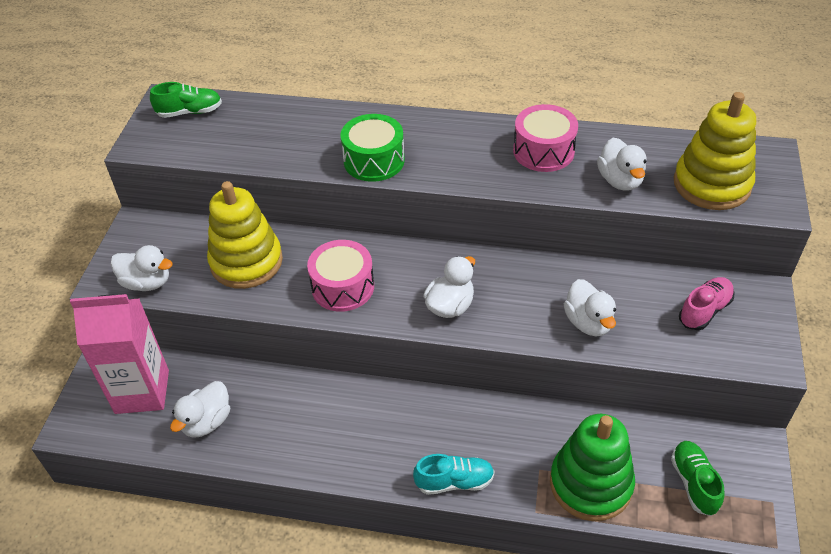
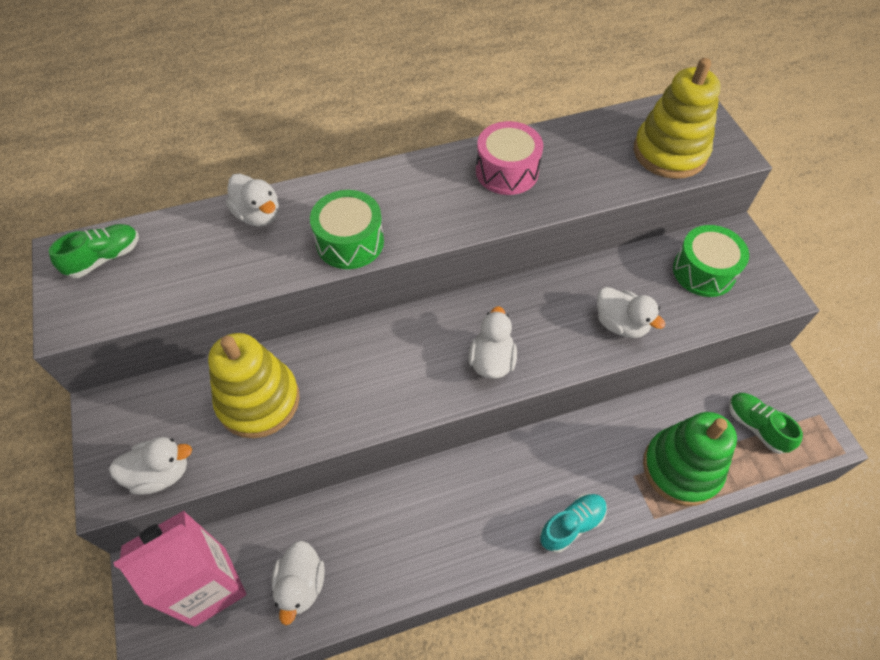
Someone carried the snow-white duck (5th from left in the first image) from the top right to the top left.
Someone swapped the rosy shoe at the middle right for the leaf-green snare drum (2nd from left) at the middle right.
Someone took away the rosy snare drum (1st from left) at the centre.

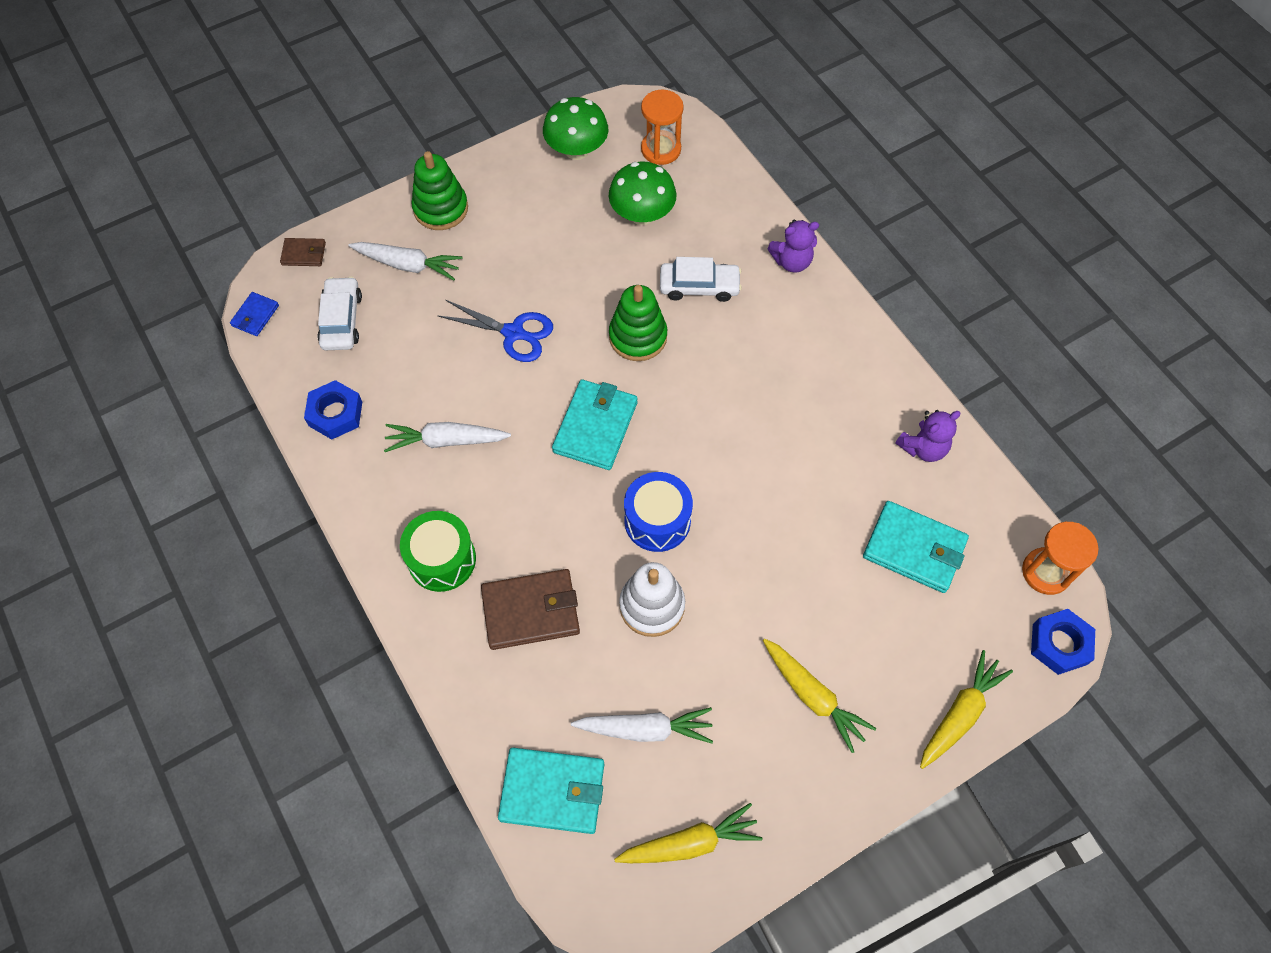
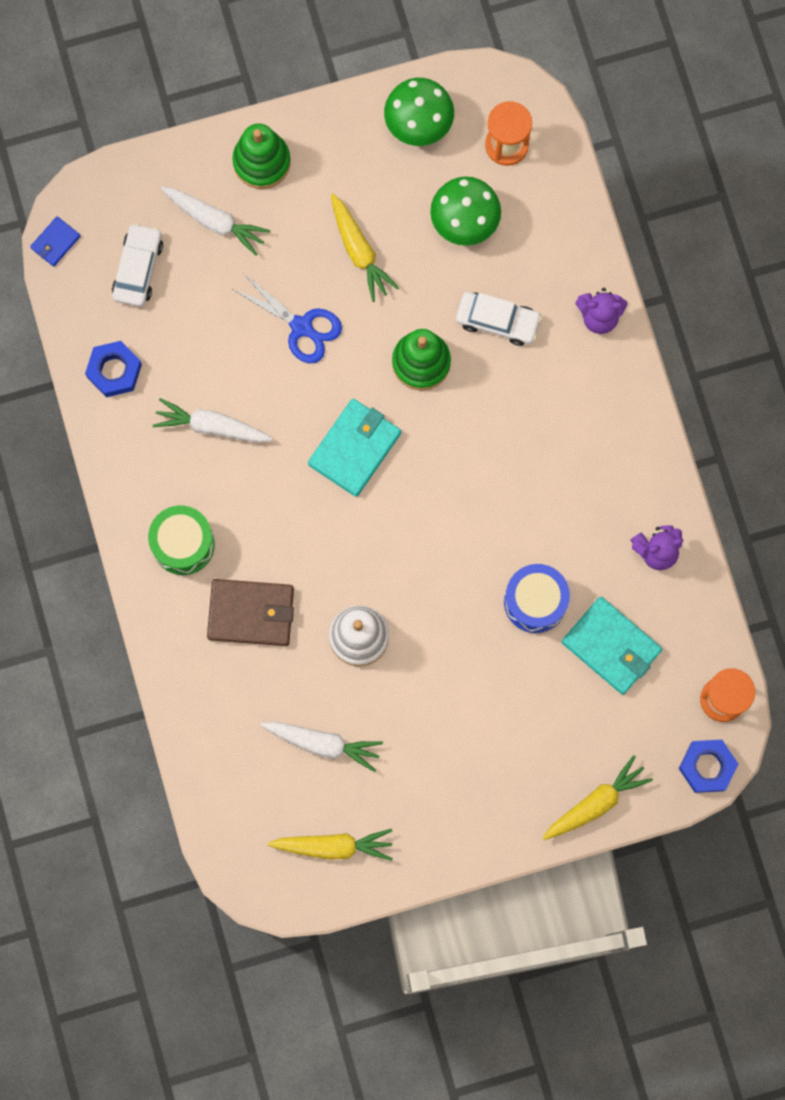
Someone carried the golden root vegetable (2nd from left) from the bottom centre to the top centre.
Someone carried the cobalt snare drum from the centre to the middle right.
Someone took away the russet card wallet (1st from left) at the top left.
Someone took away the turquoise card wallet (1st from left) at the bottom centre.

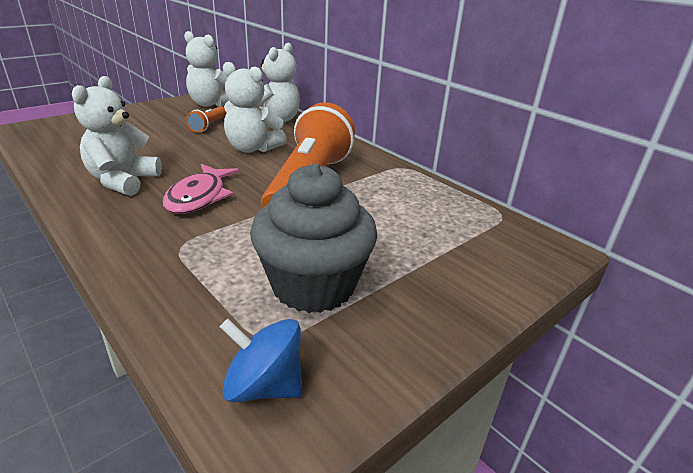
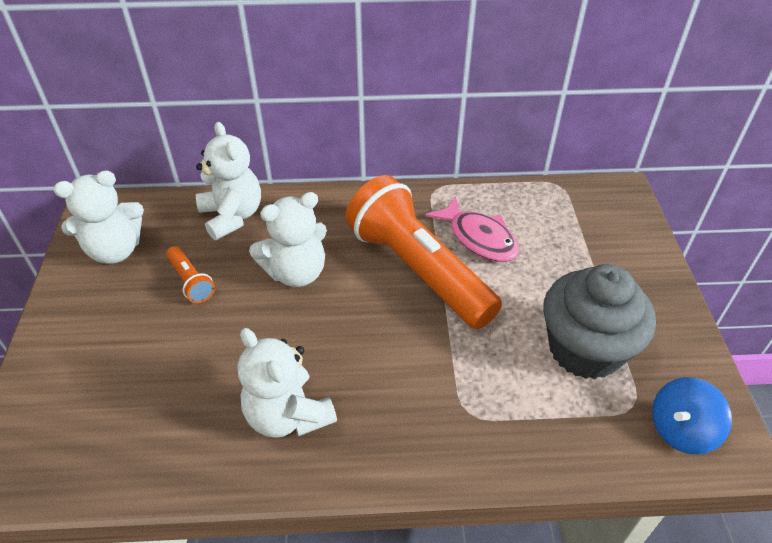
Someone carried the rosy toy fish from the middle left to the centre.

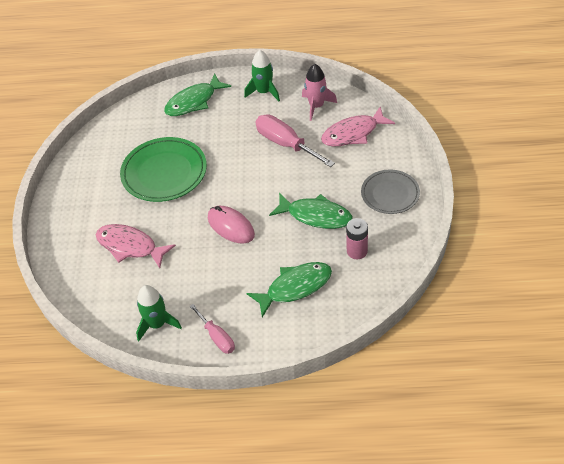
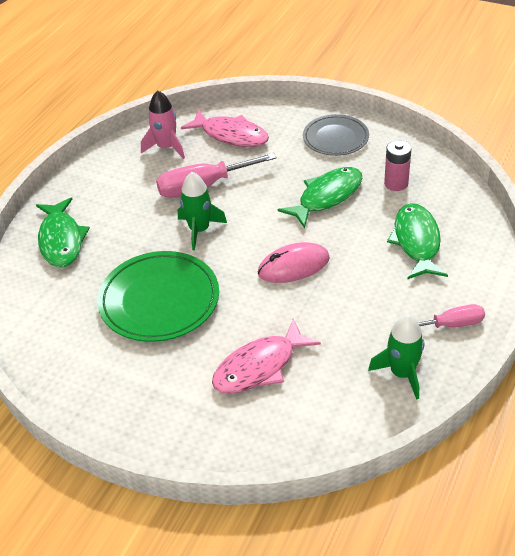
Someone carried the leaf-green spaceship (2nd from left in the first image) from the top centre to the centre.
Someone rotated the rosy toy fish (2nd from left in the first image) at the top centre by 60 degrees counterclockwise.

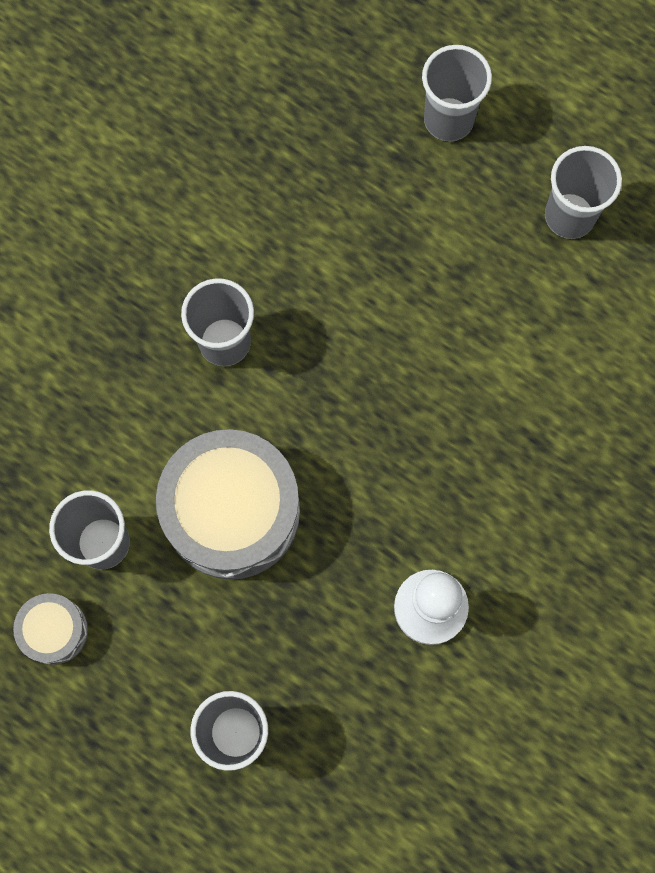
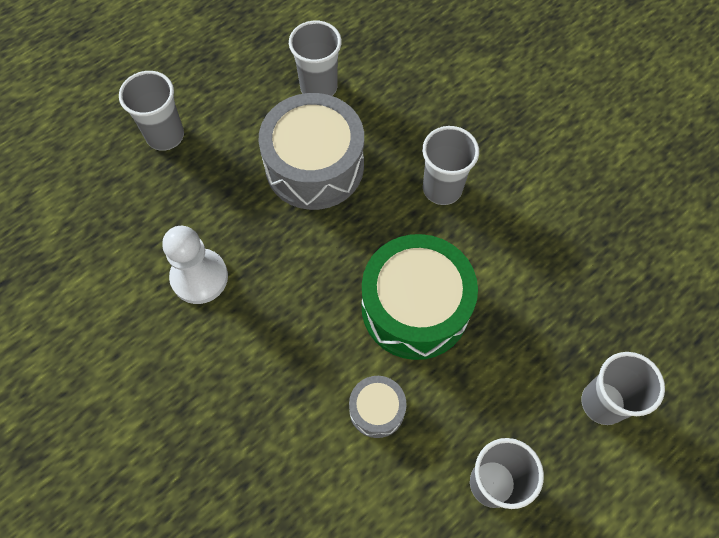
Someone carried the grey snare drum (1st from left in the first image) from the bottom left to the bottom centre.
Someone put down the leaf-green snare drum at the centre.

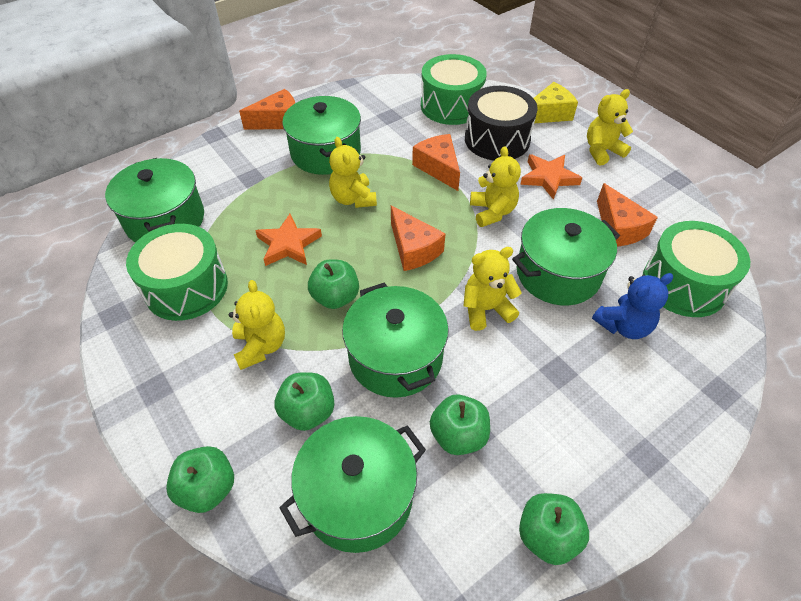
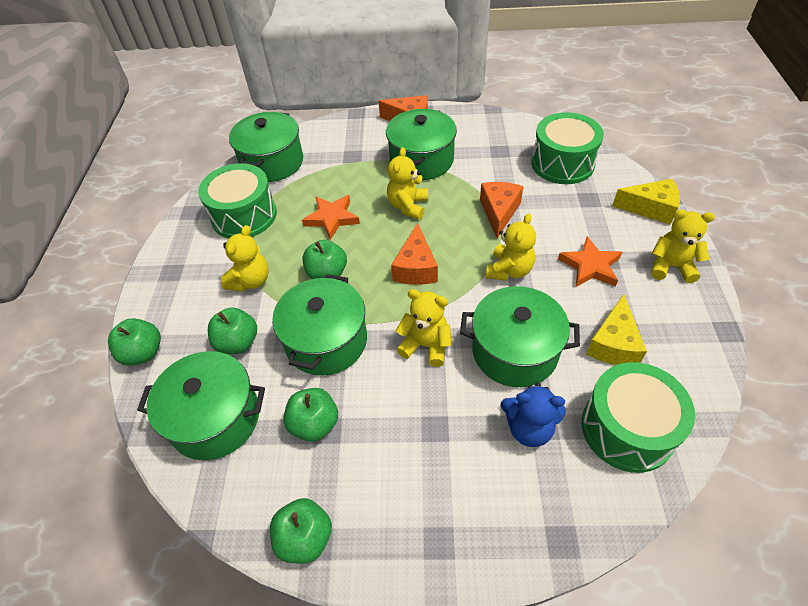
Someone repainted the orange cheese wedge (4th from left) at the middle right, which became the golden cheese wedge (1st from left) at the middle right.
Someone took away the jet-black snare drum at the top centre.

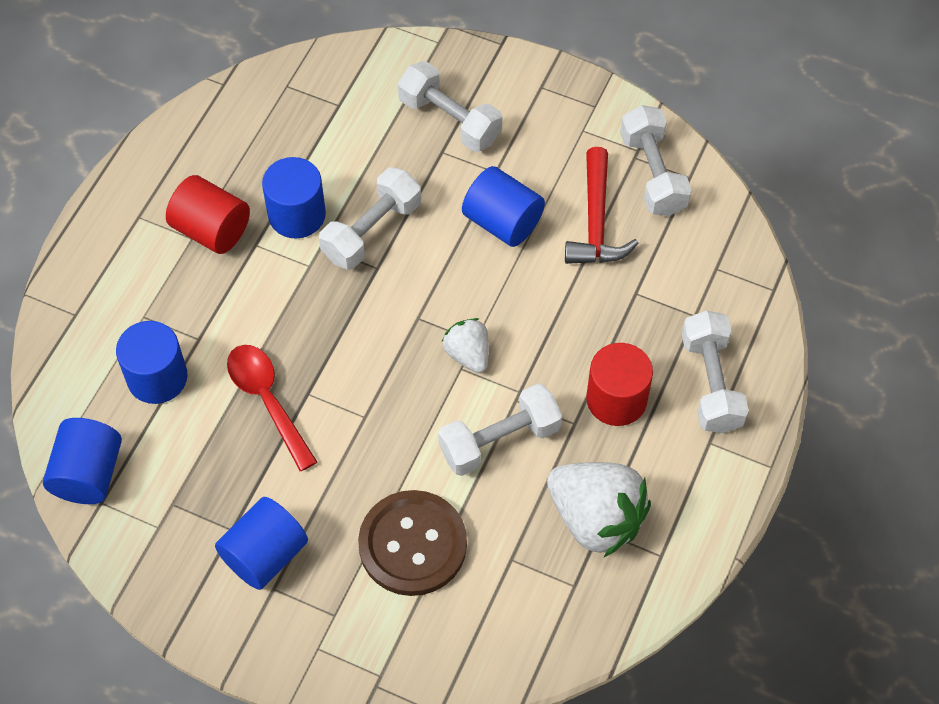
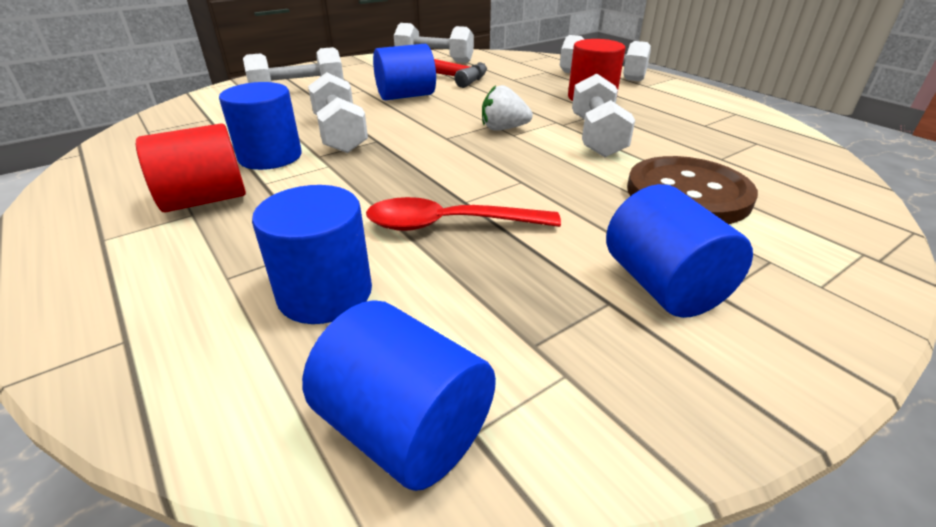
Someone took away the snow-white strawberry (2nd from left) at the bottom centre.

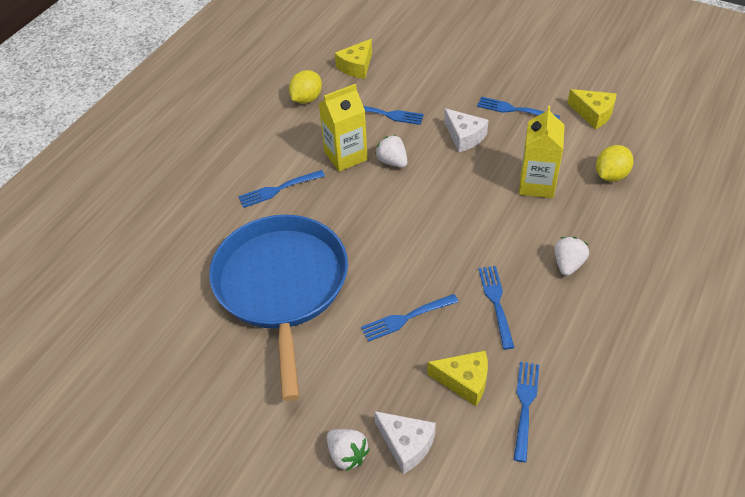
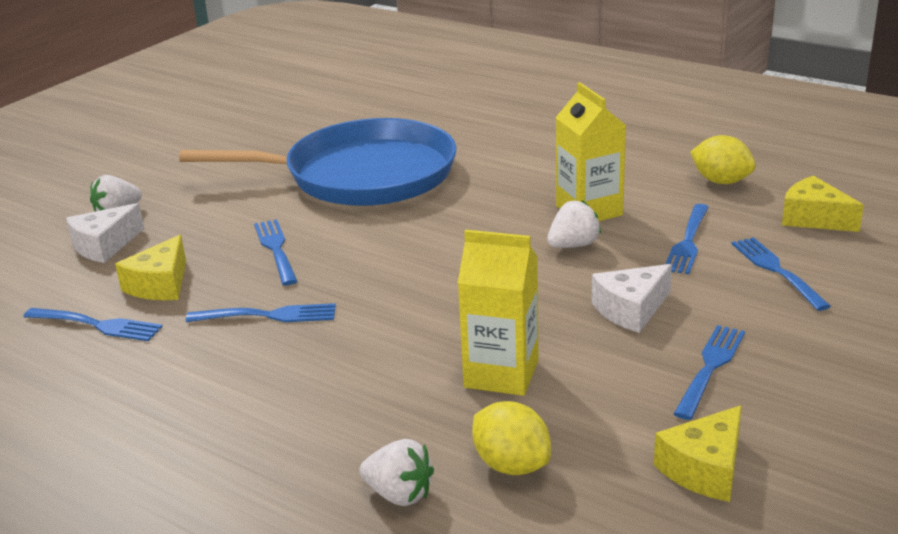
Someone carried the snow-white strawberry (3rd from left in the first image) from the middle right to the bottom centre.
Someone carried the cobalt table fork (1st from left in the first image) from the centre to the middle right.

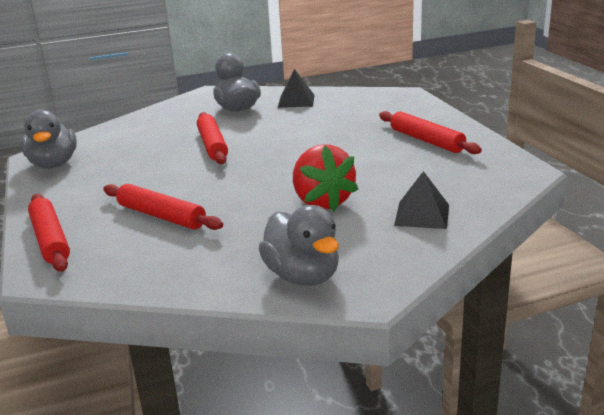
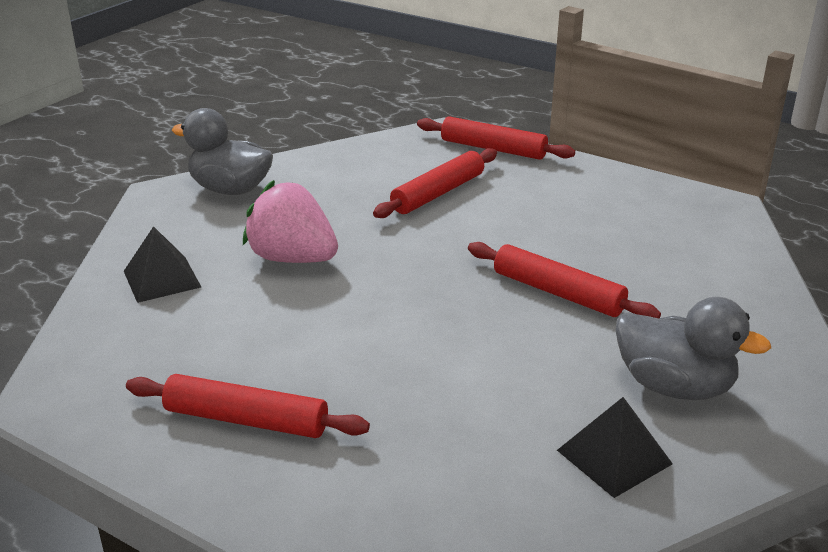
Someone repainted the scarlet strawberry at the centre, which became the rosy strawberry at the centre.
Someone rotated the scarlet rolling pin (2nd from left) at the middle left by 45 degrees counterclockwise.
Someone took away the grey duck (1st from left) at the middle left.

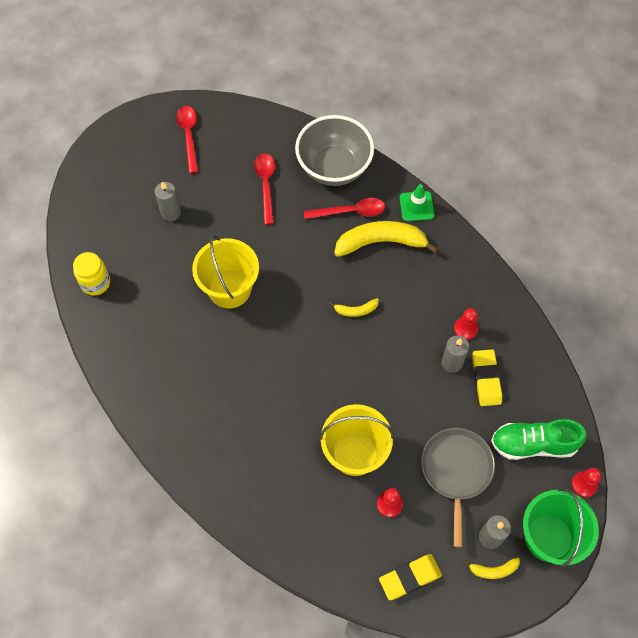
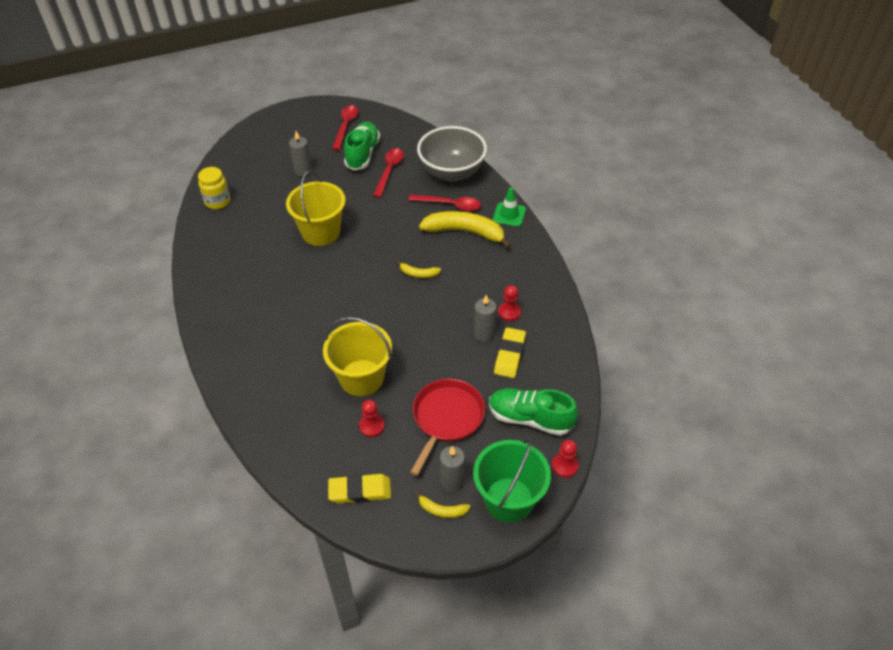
Someone put down the leaf-green shoe (1st from left) at the top centre.
Someone repainted the grey pan at the bottom right, which became the scarlet pan at the centre.

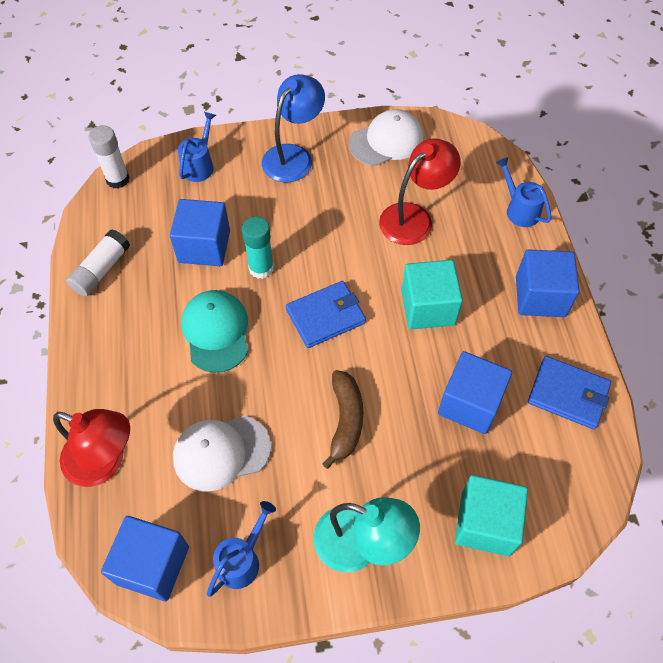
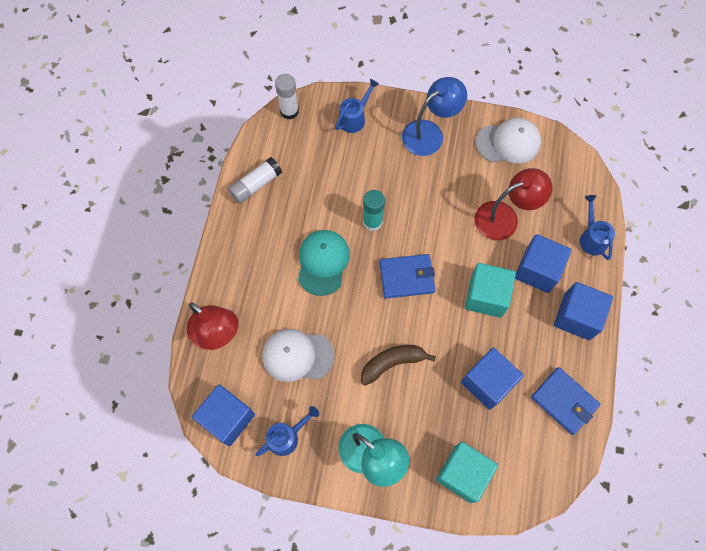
Someone rotated the russet banana at the centre by 135 degrees counterclockwise.
Someone carried the cobalt block (2nd from left in the first image) from the middle left to the middle right.

